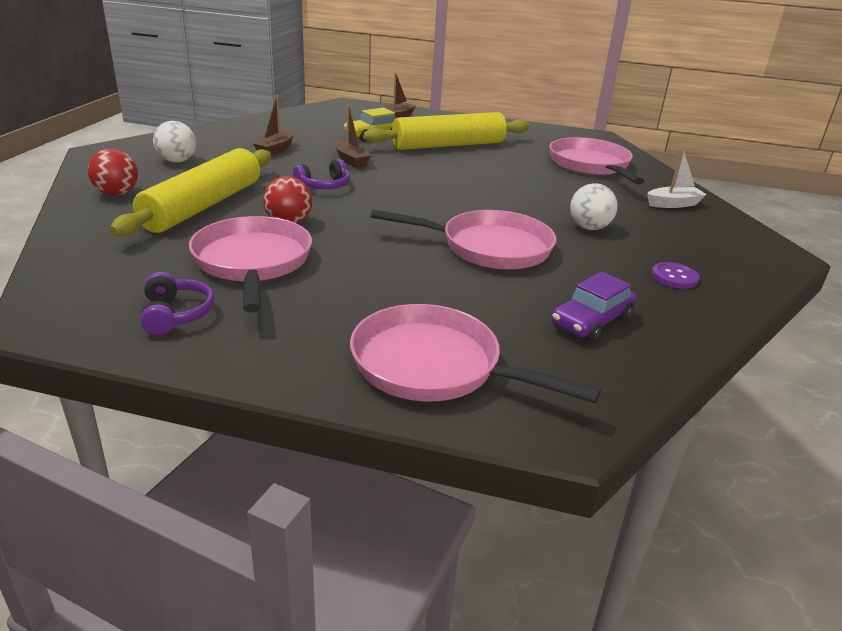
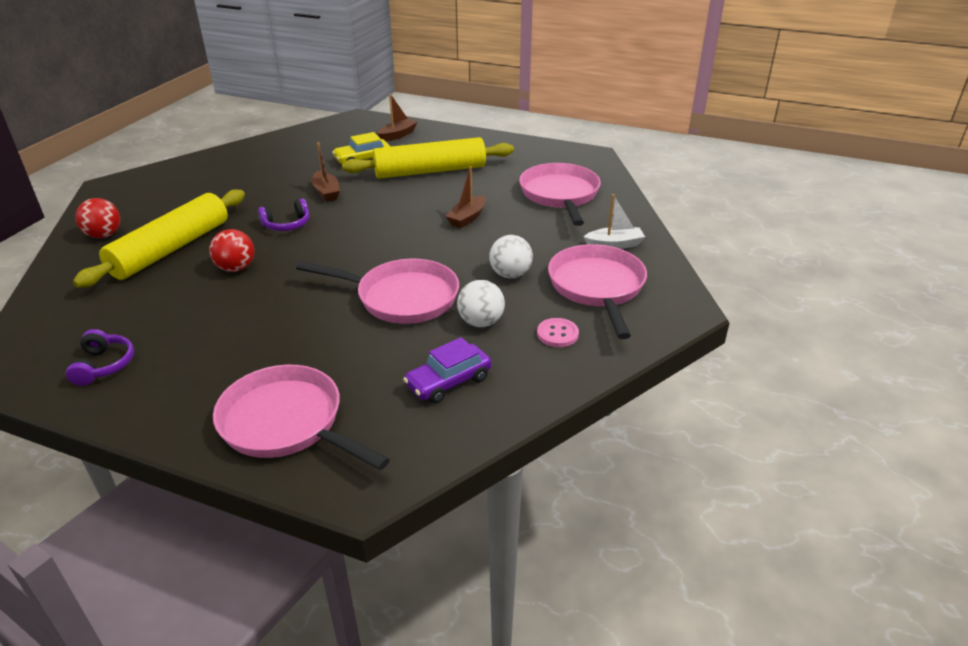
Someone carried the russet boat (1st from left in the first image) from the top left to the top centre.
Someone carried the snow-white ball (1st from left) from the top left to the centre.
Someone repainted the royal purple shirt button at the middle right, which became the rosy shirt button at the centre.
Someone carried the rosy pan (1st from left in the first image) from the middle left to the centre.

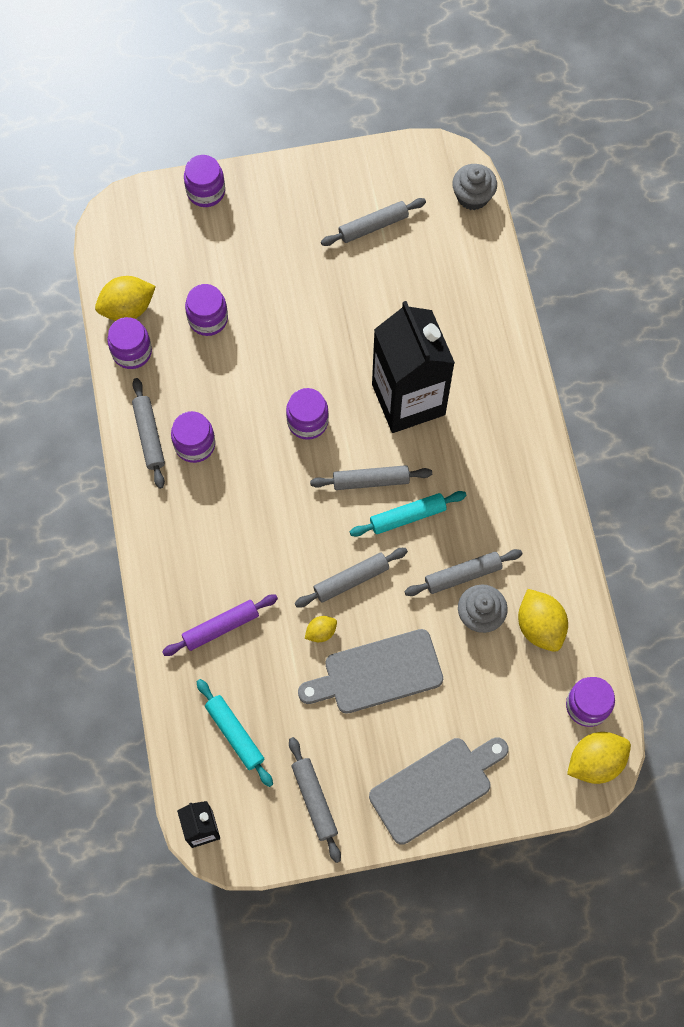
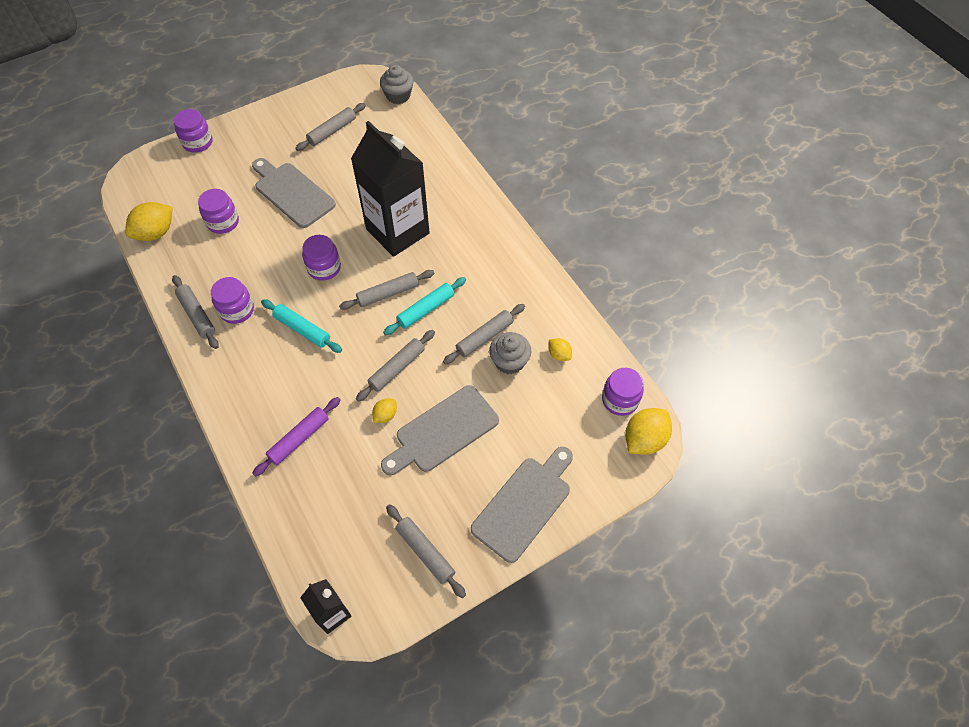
Someone put down the grey cutting board (1st from left) at the top left.
Someone carried the turquoise rolling pin (1st from left) from the bottom centre to the middle left.
Someone scaled the golden toy lemon (3rd from left) at the middle right by 0.53.
Someone took away the royal purple jar (1st from left) at the middle left.

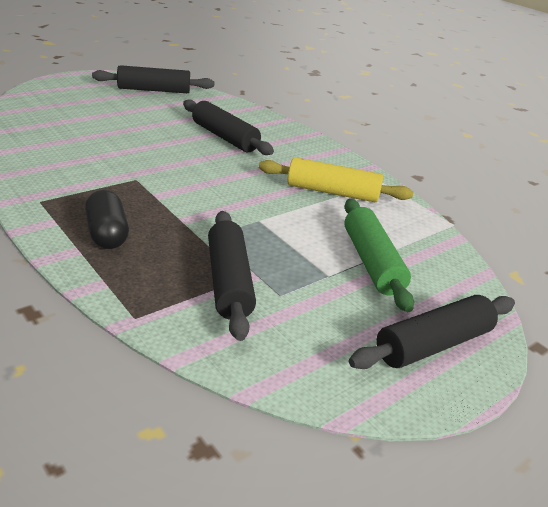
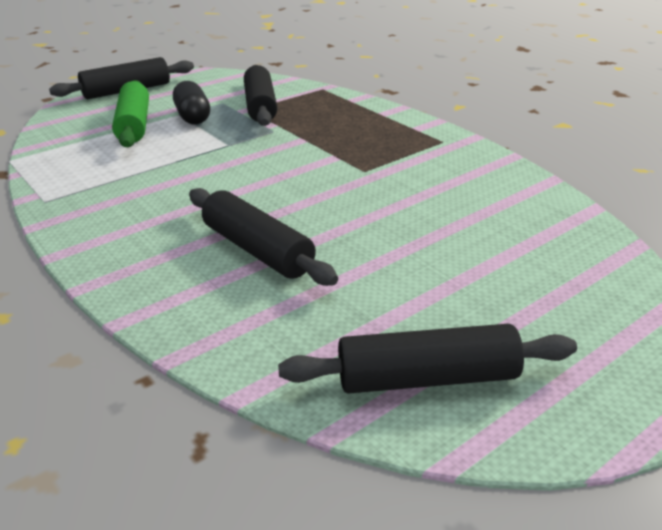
Someone carried the jet-black capsule from the middle left to the top left.
Someone took away the golden rolling pin at the centre.

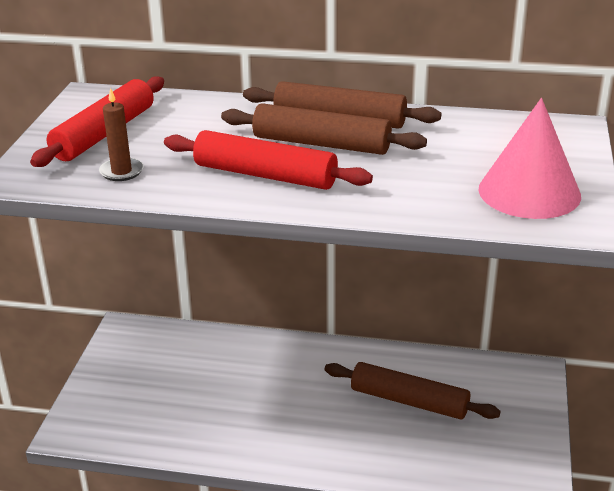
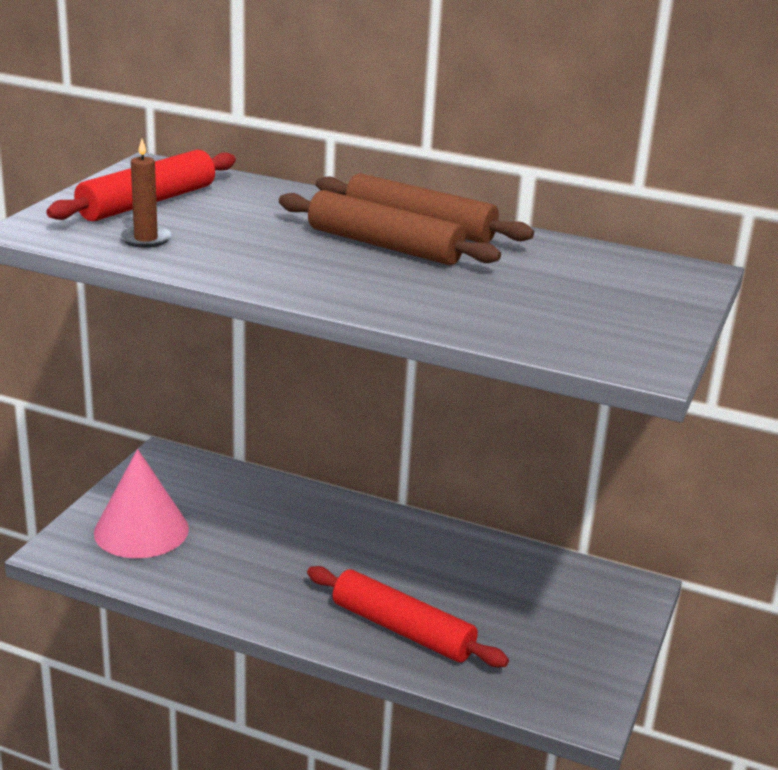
Someone carried the rosy cone shape from the top right to the middle left.
Someone carried the scarlet rolling pin (2nd from left) from the top centre to the bottom centre.
Someone took away the russet rolling pin (3rd from left) at the bottom right.

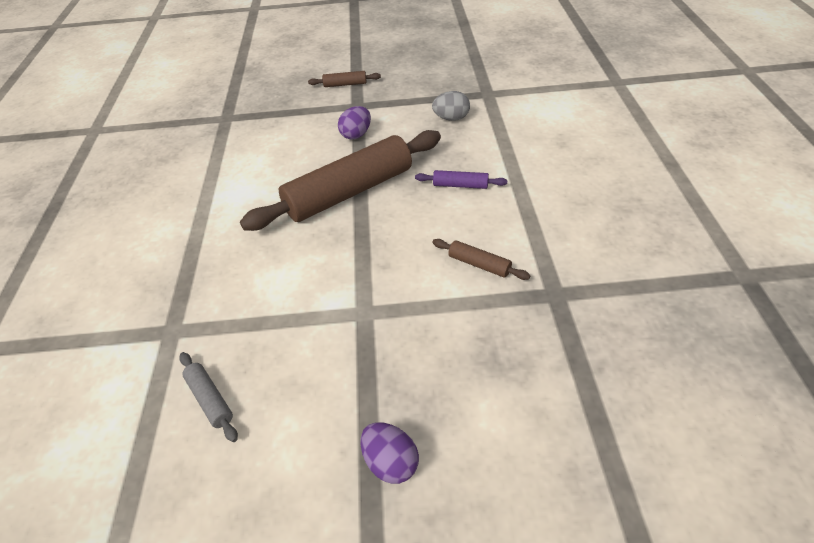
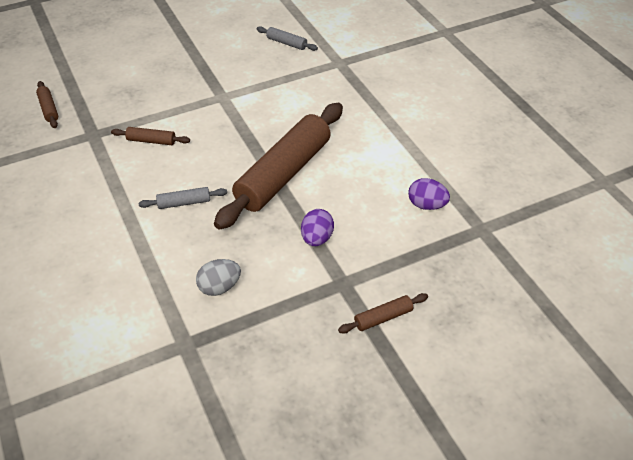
Someone put down the russet rolling pin (1st from left) at the top left.
Someone repainted the royal purple rolling pin at the top centre, which became the grey rolling pin (1st from left) at the middle left.
Someone carried the royal purple egg shape (2nd from left) from the bottom centre to the middle right.

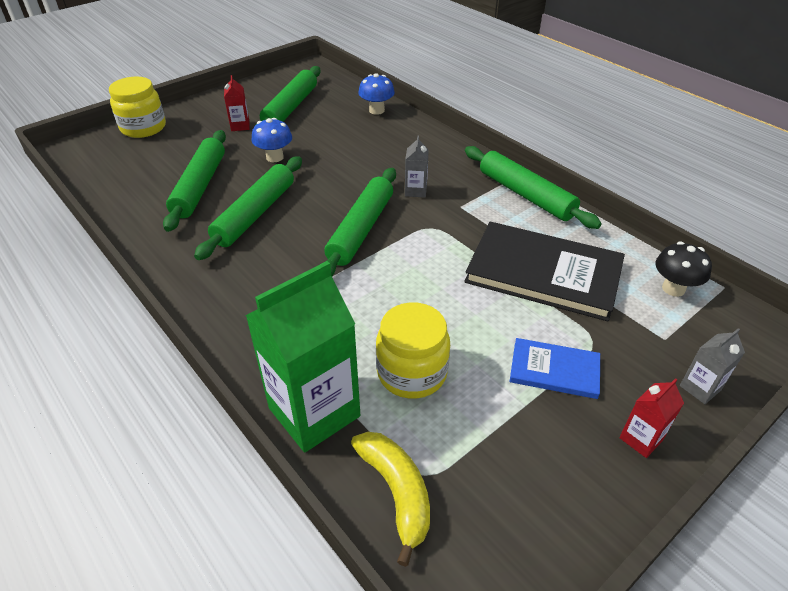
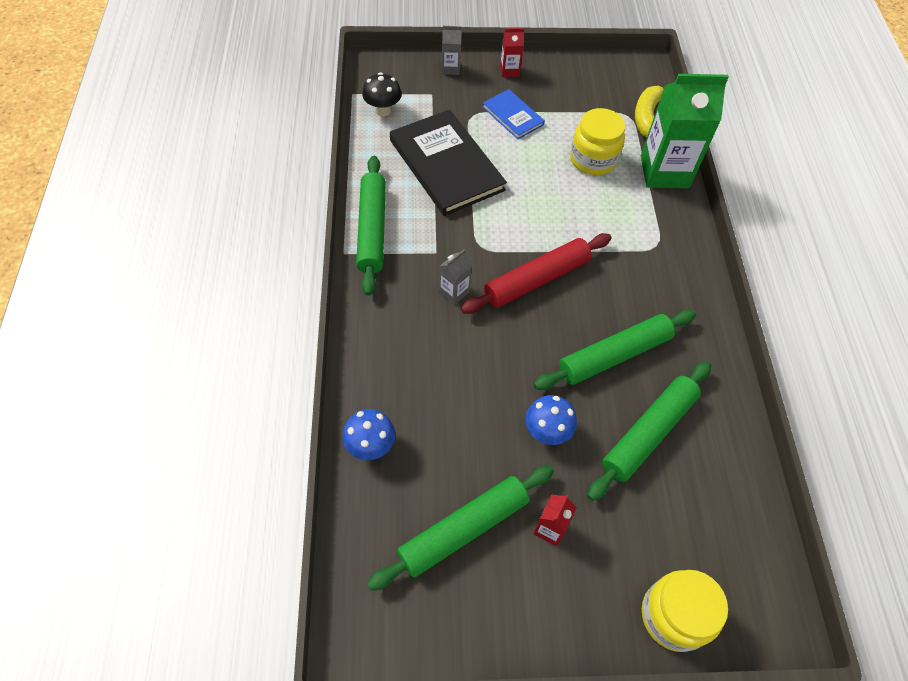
Someone repainted the leaf-green rolling pin (4th from left) at the centre, which became the scarlet rolling pin at the centre.

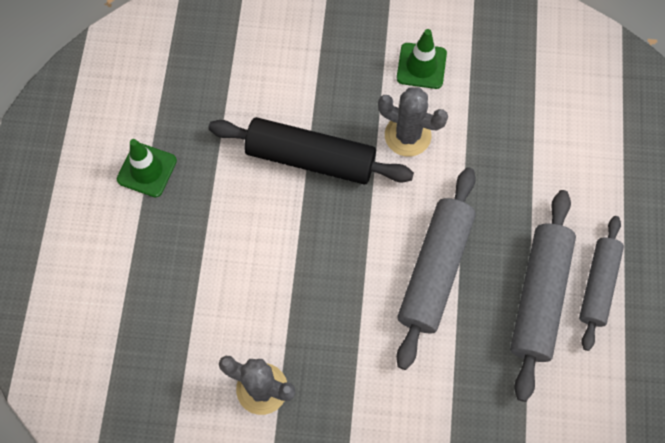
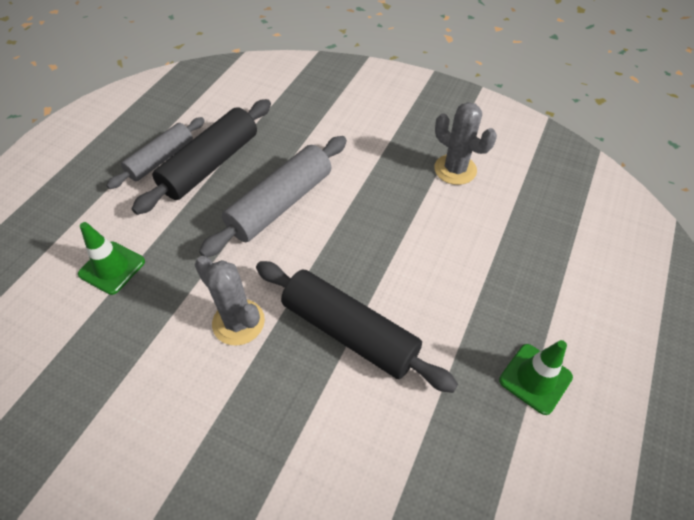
Someone carried the leaf-green safety cone (2nd from left in the first image) from the top centre to the middle left.
Someone repainted the grey rolling pin (2nd from left) at the bottom right, which became the jet-black rolling pin (1st from left) at the top left.

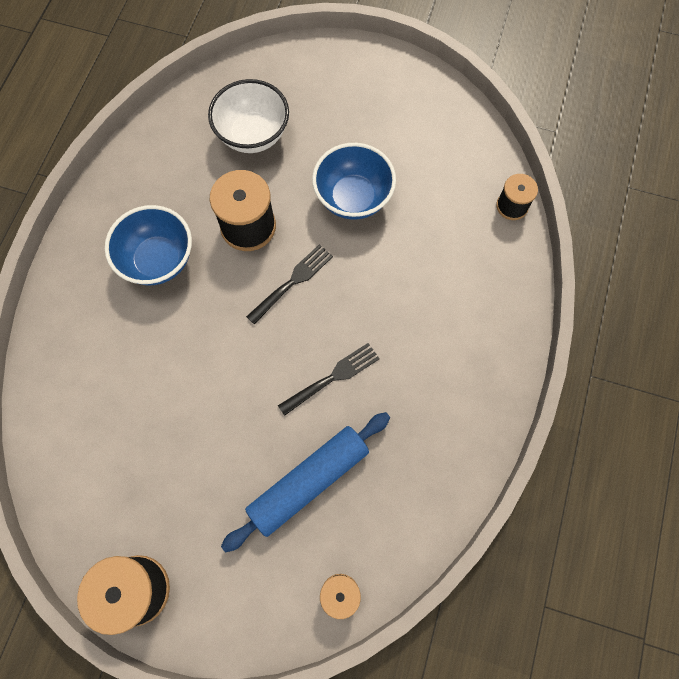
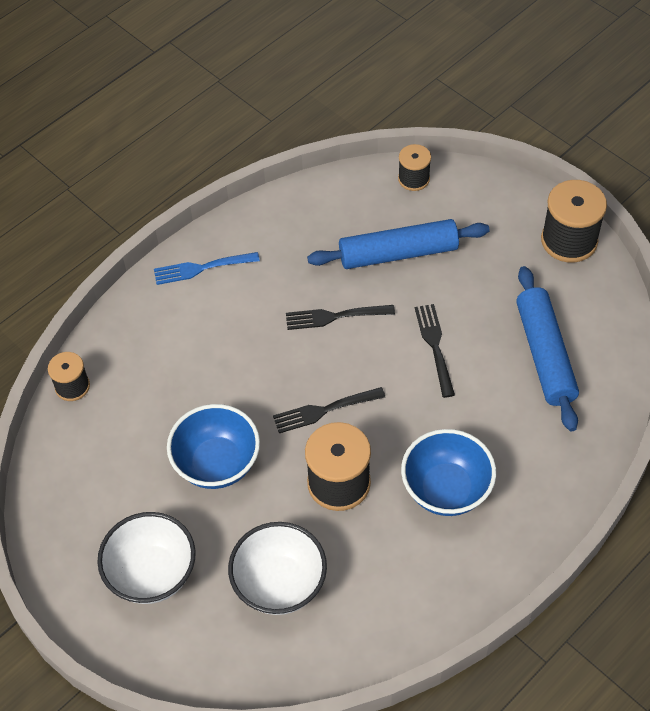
Someone put down the snow-white serving bowl (1st from left) at the bottom left.
Someone put down the cobalt table fork at the middle left.
Someone put down the jet-black table fork (3rd from left) at the middle right.
Someone put down the cobalt rolling pin (2nd from left) at the middle right.

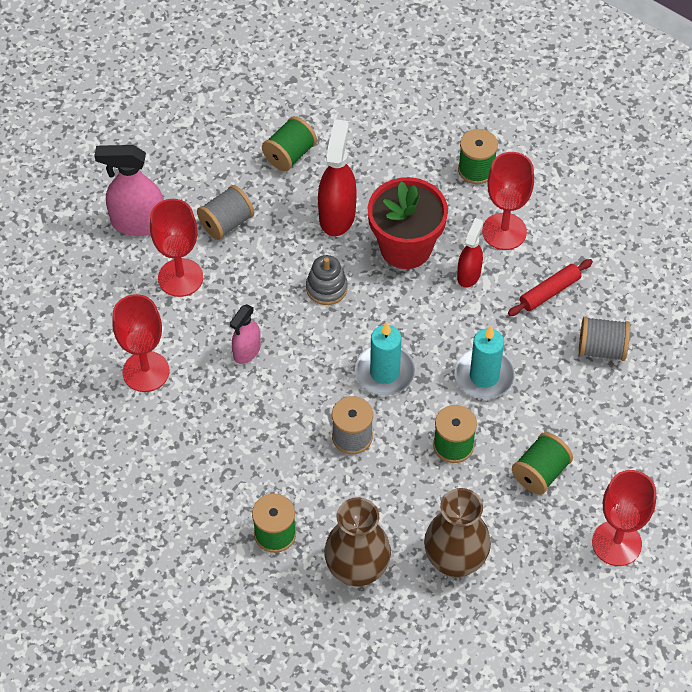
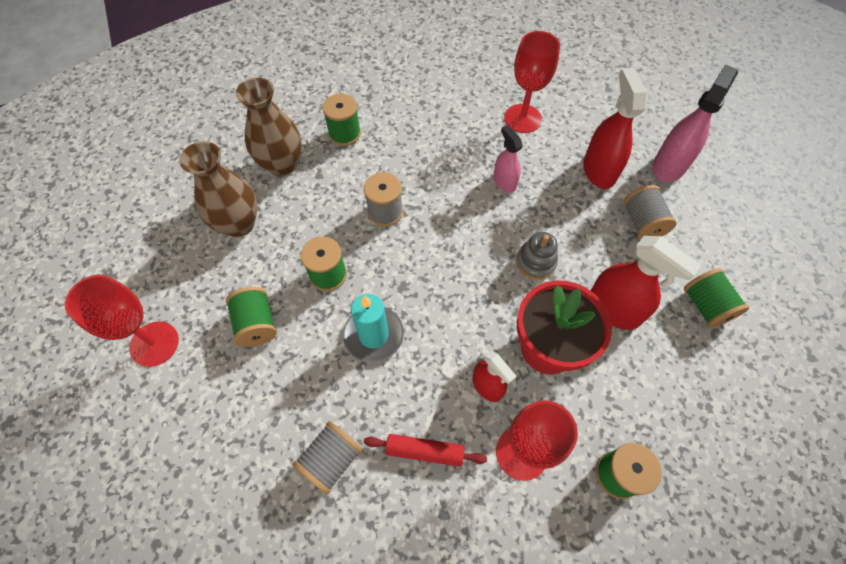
Someone rotated the scarlet rolling pin at the middle right by 75 degrees counterclockwise.
Someone swapped the scarlet goblet (2nd from left) at the middle left for the scarlet spray bottle (2nd from left) at the top right.
Someone took away the turquoise wax candle (1st from left) at the centre.

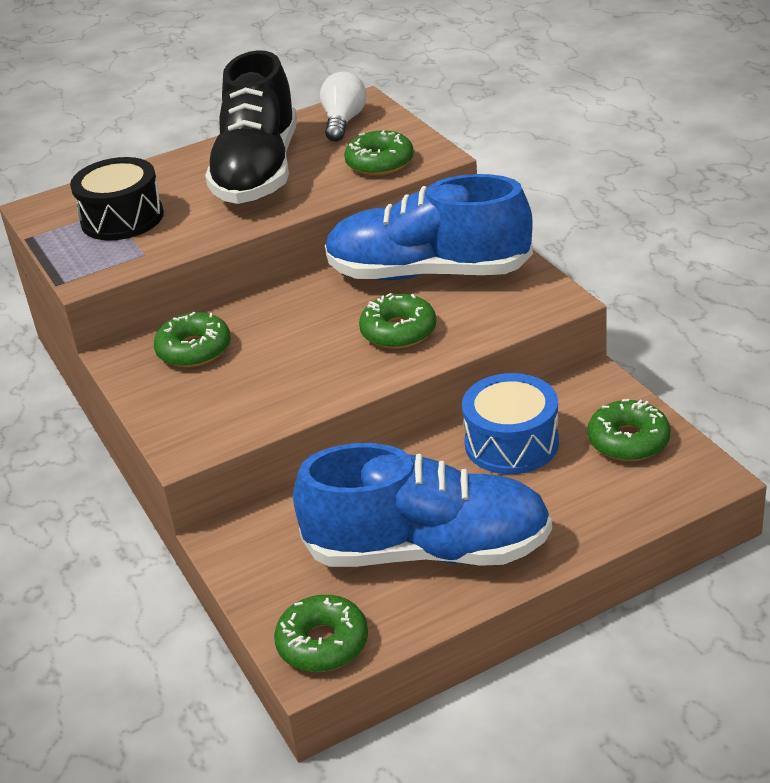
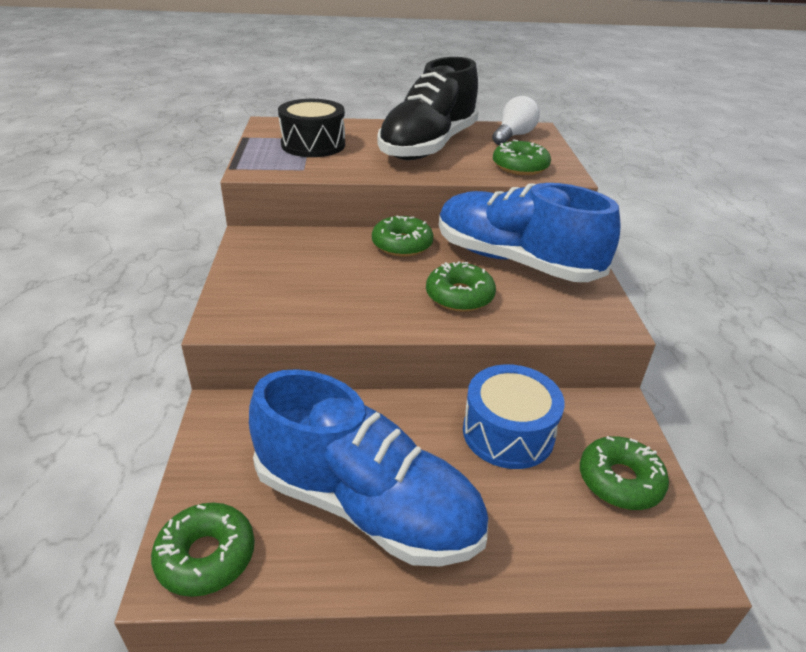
Someone carried the leaf-green glazed donut (1st from left in the first image) from the middle left to the centre.

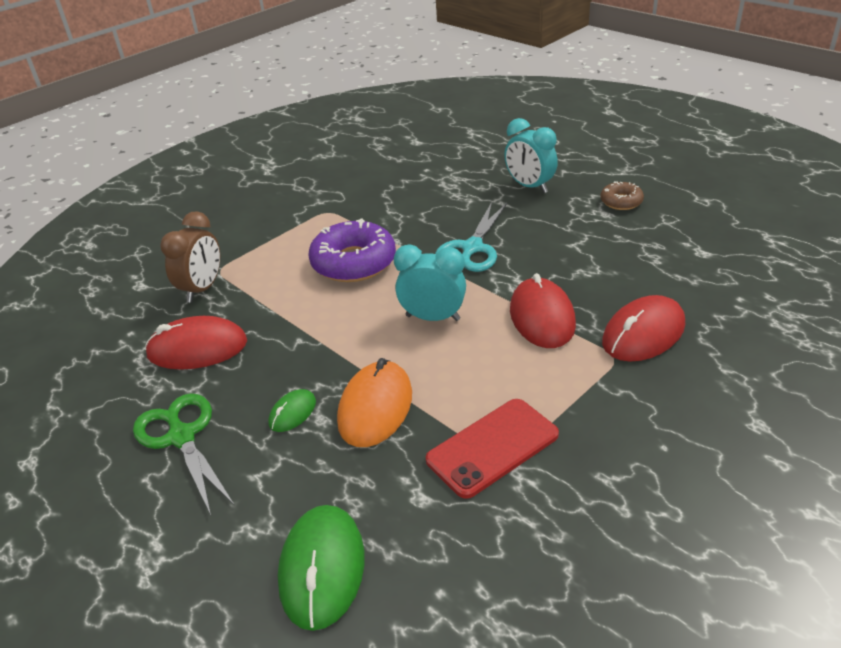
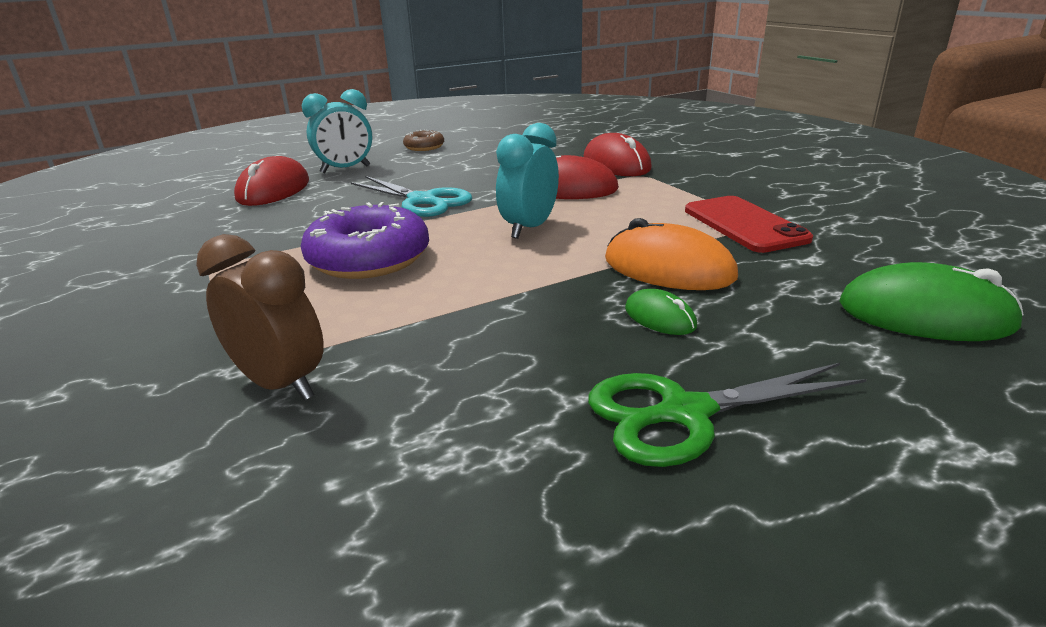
Someone carried the scarlet mouse (1st from left) from the middle left to the top left.

